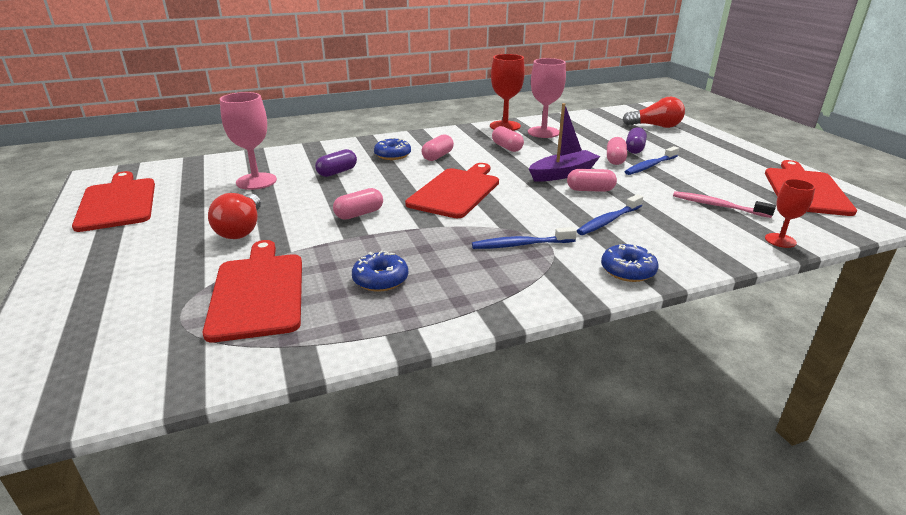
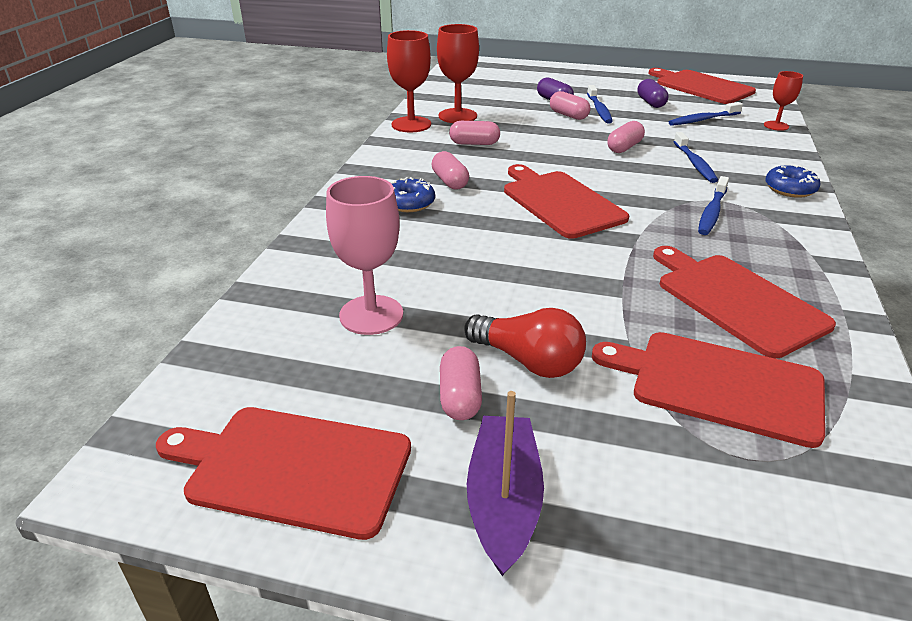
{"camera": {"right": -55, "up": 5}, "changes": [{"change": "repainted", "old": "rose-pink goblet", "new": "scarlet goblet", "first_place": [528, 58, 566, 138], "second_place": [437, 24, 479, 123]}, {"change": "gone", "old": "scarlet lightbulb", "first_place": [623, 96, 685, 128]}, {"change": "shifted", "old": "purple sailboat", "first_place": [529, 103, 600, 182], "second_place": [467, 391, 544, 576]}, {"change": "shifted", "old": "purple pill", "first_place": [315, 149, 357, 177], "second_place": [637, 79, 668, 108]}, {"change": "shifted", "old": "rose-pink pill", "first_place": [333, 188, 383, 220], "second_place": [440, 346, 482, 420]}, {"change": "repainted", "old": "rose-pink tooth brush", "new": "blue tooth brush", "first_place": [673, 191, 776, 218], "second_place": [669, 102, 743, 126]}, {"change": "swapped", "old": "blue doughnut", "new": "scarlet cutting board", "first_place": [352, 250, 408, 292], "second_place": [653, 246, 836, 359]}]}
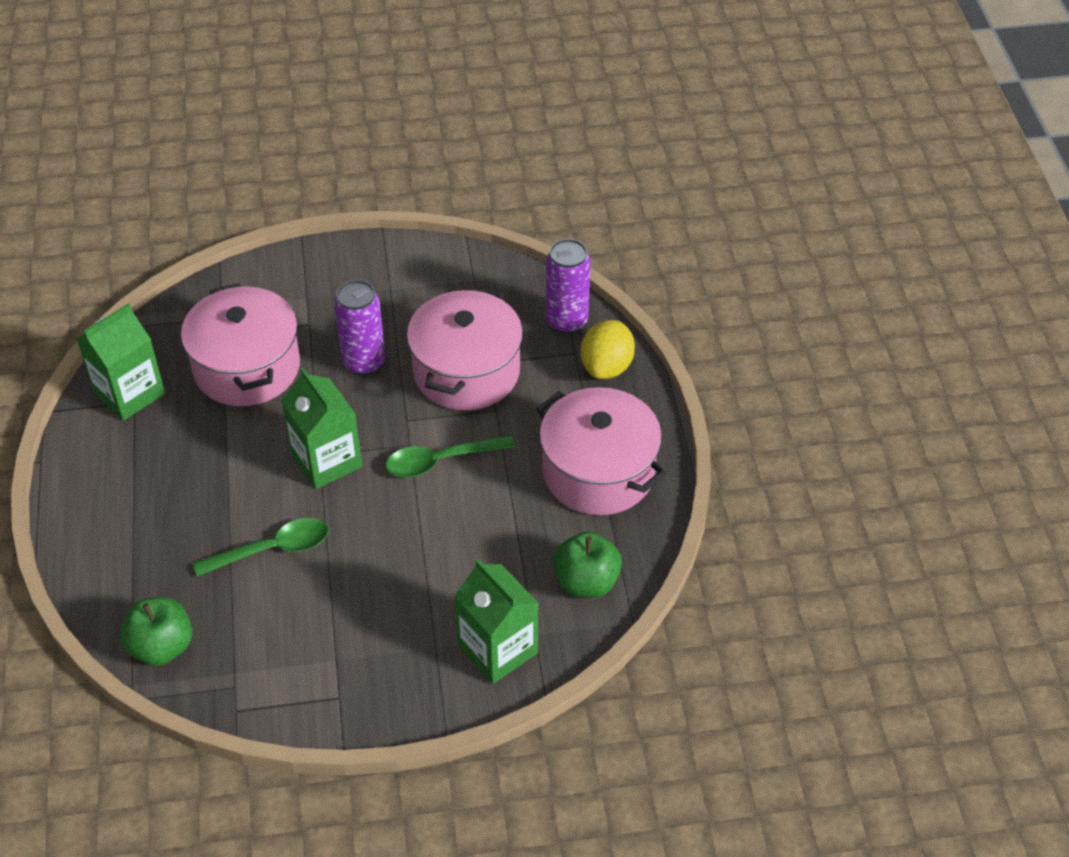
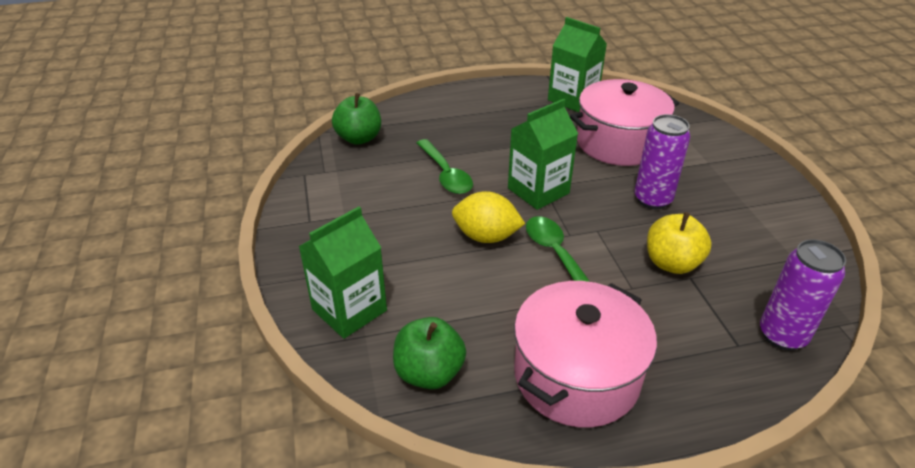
{"camera": {"right": 85, "up": -10}, "changes": [{"change": "swapped", "old": "rose-pink pot", "new": "yellow toy apple", "first_place": [407, 287, 523, 410], "second_place": [647, 212, 712, 274]}, {"change": "shifted", "old": "yellow citrus fruit", "first_place": [580, 320, 635, 379], "second_place": [452, 191, 525, 243]}]}
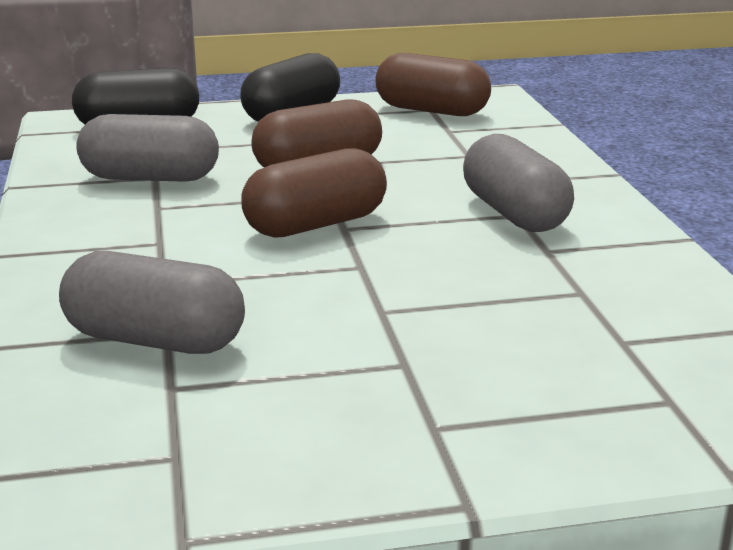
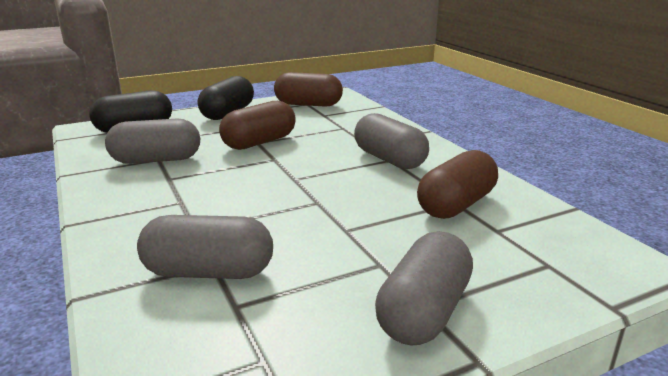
{"camera": {"right": -15, "up": 0}, "changes": [{"change": "shifted", "old": "dark brown pill", "first_place": [241, 148, 387, 238], "second_place": [417, 150, 498, 219]}, {"change": "new", "new": "gray pill", "second_place": [375, 232, 473, 345]}]}
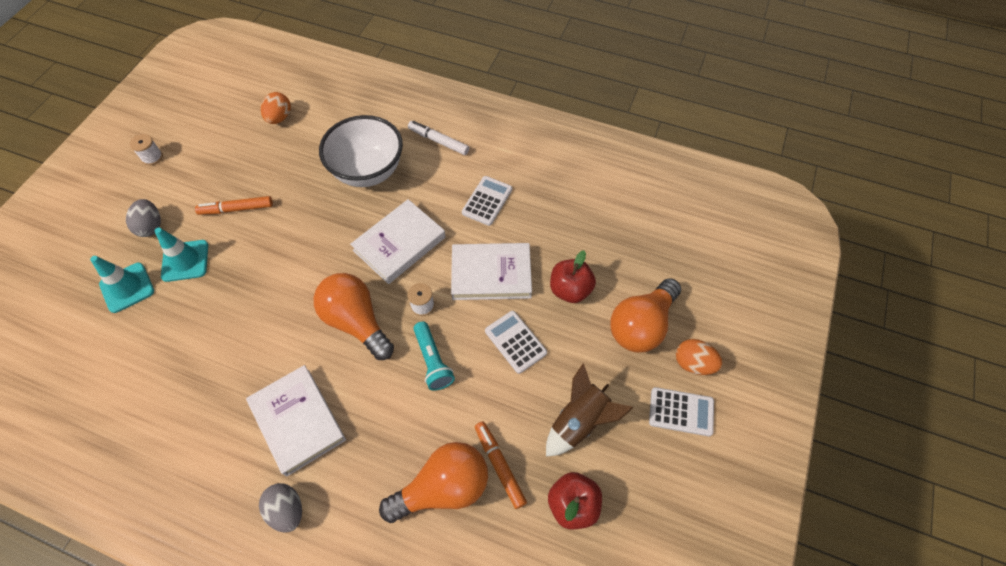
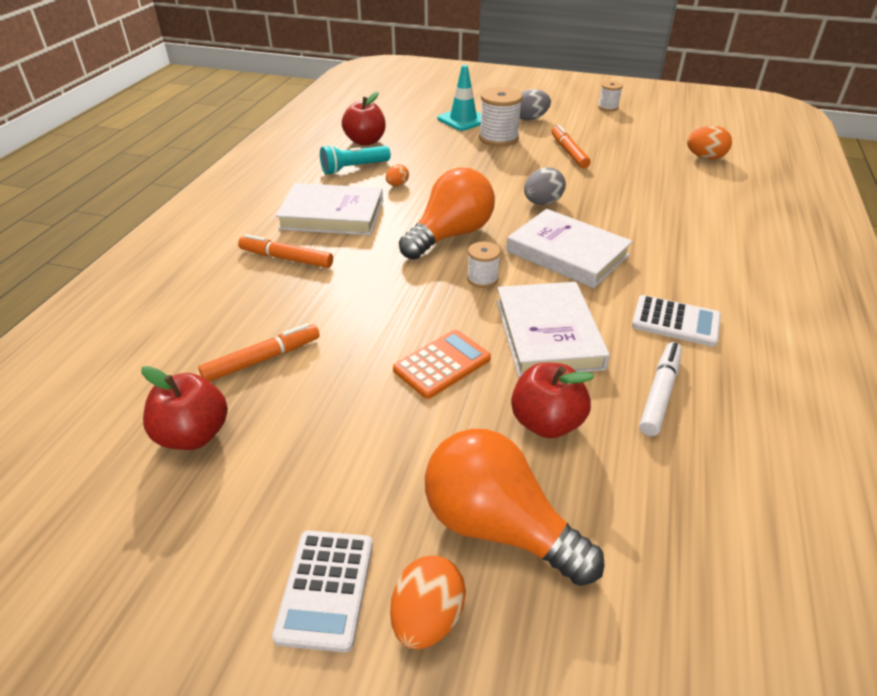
{"camera": {"right": 85, "up": -20}, "changes": [{"change": "gone", "old": "pure white serving bowl", "first_place": [319, 115, 403, 187]}, {"change": "shifted", "old": "pure white felt pen", "first_place": [408, 121, 469, 155], "second_place": [639, 342, 682, 436]}, {"change": "swapped", "old": "aqua road cone", "new": "pure white reel of thread", "first_place": [155, 227, 208, 282], "second_place": [479, 87, 522, 147]}, {"change": "repainted", "old": "pure white adding machine", "new": "bright orange adding machine", "first_place": [485, 311, 547, 374], "second_place": [393, 330, 491, 399]}, {"change": "shifted", "old": "aqua flashlight", "first_place": [413, 321, 455, 391], "second_place": [320, 145, 391, 175]}, {"change": "gone", "old": "dark brown spaceship", "first_place": [546, 364, 634, 457]}, {"change": "rotated", "old": "pure white hardback", "first_place": [246, 365, 346, 476], "second_place": [276, 183, 383, 235], "degrees": 45}, {"change": "gone", "old": "bright orange lightbulb", "first_place": [379, 442, 488, 523]}, {"change": "shifted", "old": "gray egg", "first_place": [259, 483, 302, 533], "second_place": [524, 167, 566, 205]}, {"change": "new", "new": "scarlet toy apple", "second_place": [342, 92, 386, 146]}, {"change": "new", "new": "bright orange egg", "second_place": [386, 164, 409, 186]}, {"change": "new", "new": "bright orange felt pen", "second_place": [238, 234, 333, 268]}]}
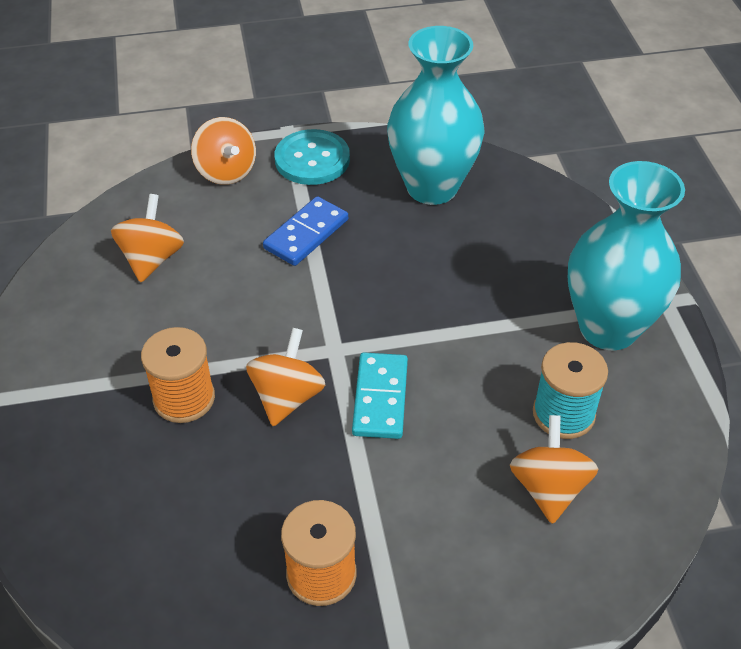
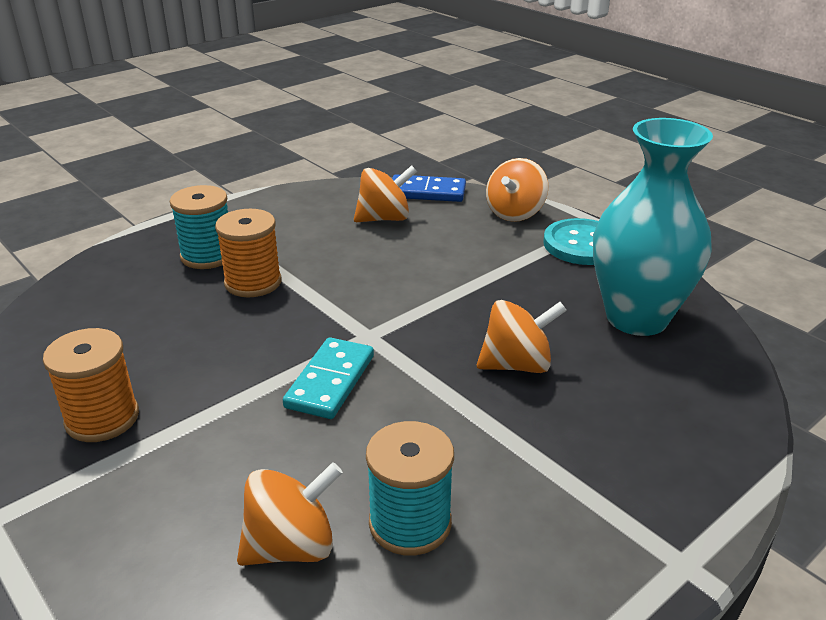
{"camera": {"right": 60, "up": -15}, "changes": [{"change": "gone", "old": "aqua tall vase", "first_place": [568, 161, 685, 350]}, {"change": "shifted", "old": "blue domino", "first_place": [263, 196, 348, 266], "second_place": [392, 175, 466, 202]}, {"change": "shifted", "old": "bright orange spinning top", "first_place": [246, 328, 325, 426], "second_place": [477, 300, 567, 373]}, {"change": "rotated", "old": "aqua domino", "first_place": [352, 352, 408, 439], "second_place": [283, 337, 374, 419], "degrees": -45}, {"change": "new", "new": "aqua reel of thread", "second_place": [170, 185, 228, 269]}]}
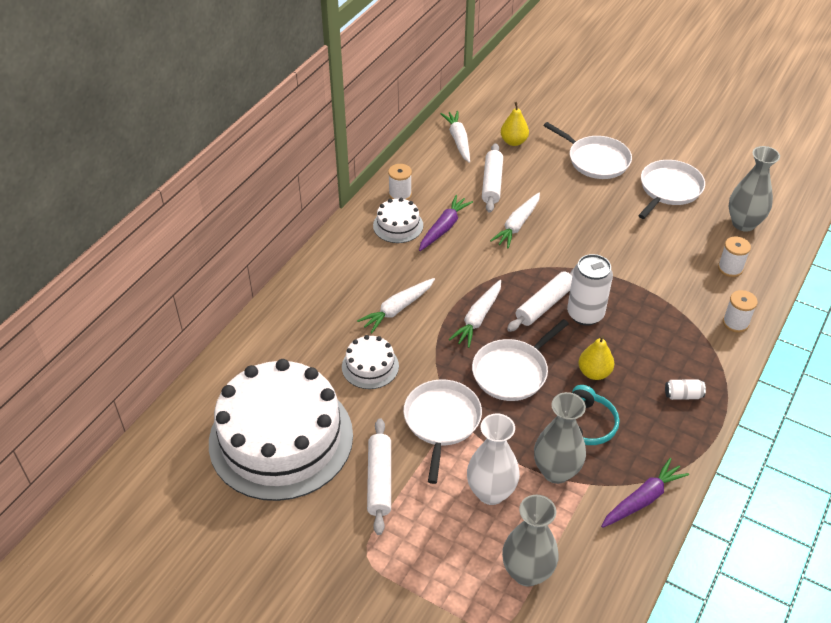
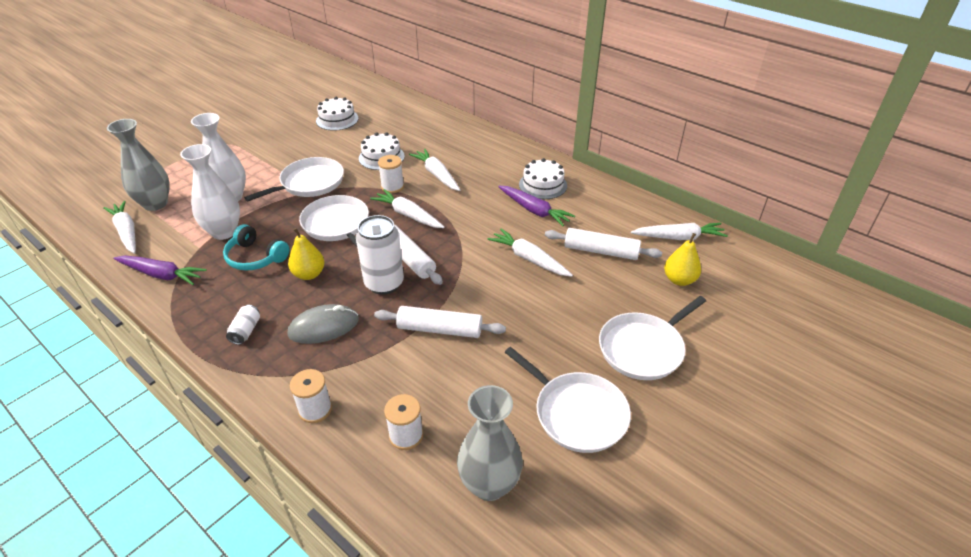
{"camera": {"right": 100, "up": -5}, "changes": [{"change": "shifted", "old": "pure white reel of thread", "first_place": [388, 164, 412, 200], "second_place": [378, 155, 404, 193]}, {"change": "scaled", "old": "pure white layer cake", "first_place": [209, 359, 353, 501], "second_place": [316, 97, 358, 131], "factor": 0.42}, {"change": "rotated", "old": "pure white skillet", "first_place": [403, 379, 482, 484], "second_place": [244, 157, 344, 202], "degrees": -60}, {"change": "repainted", "old": "gray tall vase", "new": "pure white tall vase", "first_place": [534, 392, 586, 484], "second_place": [180, 144, 240, 240]}, {"change": "shifted", "old": "pure white dough roller", "first_place": [367, 418, 391, 535], "second_place": [374, 306, 506, 338]}, {"change": "rotated", "old": "purple carrot", "first_place": [601, 458, 689, 528], "second_place": [113, 256, 207, 285], "degrees": -45}, {"change": "new", "new": "pure white carrot", "second_place": [103, 201, 136, 254]}, {"change": "new", "new": "gray mouse", "second_place": [288, 304, 358, 344]}]}
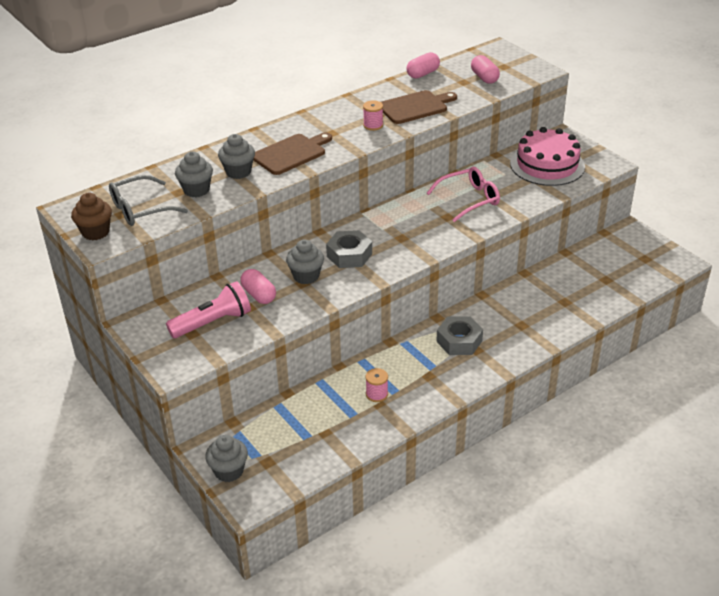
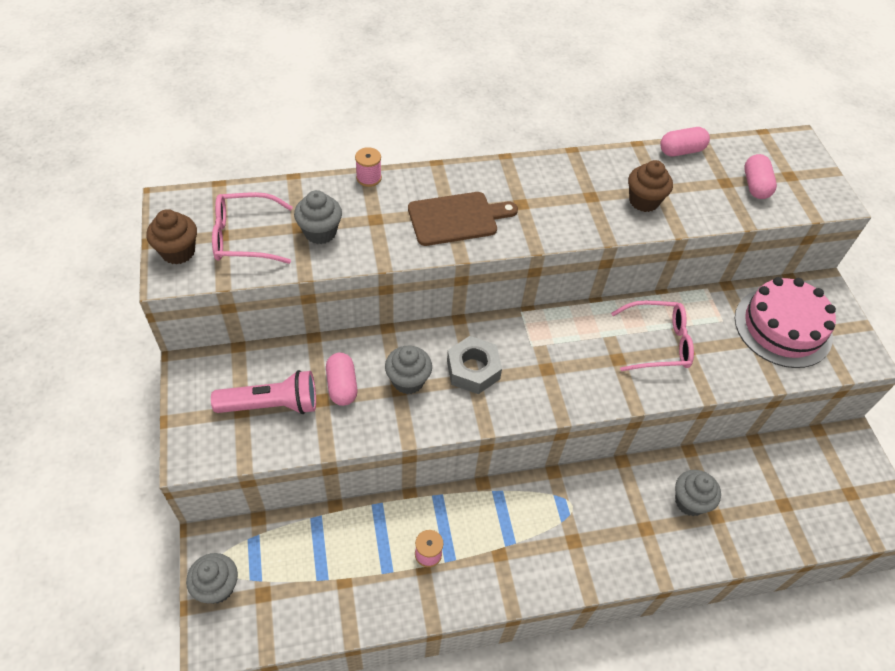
{"camera": {"right": 20, "up": 15}, "changes": [{"change": "swapped", "old": "dark brown cutting board", "new": "dark brown muffin", "first_place": [381, 90, 457, 124], "second_place": [628, 160, 673, 212]}, {"change": "shifted", "old": "rose-pink reel of thread", "first_place": [363, 100, 383, 131], "second_place": [355, 147, 382, 187]}, {"change": "shifted", "old": "gray muffin", "first_place": [218, 134, 255, 179], "second_place": [675, 470, 721, 516]}, {"change": "repainted", "old": "gray spectacles", "new": "rose-pink spectacles", "first_place": [109, 175, 188, 226], "second_place": [212, 192, 293, 264]}, {"change": "gone", "old": "gray nut", "first_place": [436, 316, 483, 355]}]}
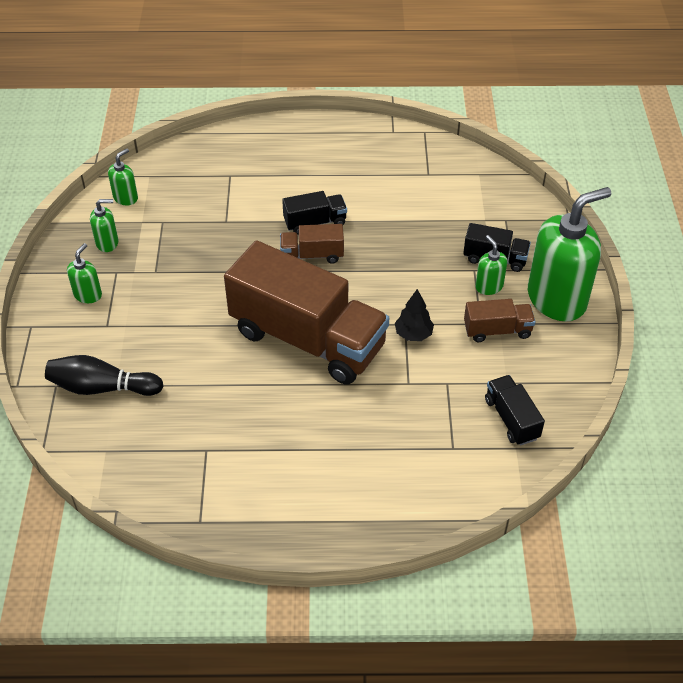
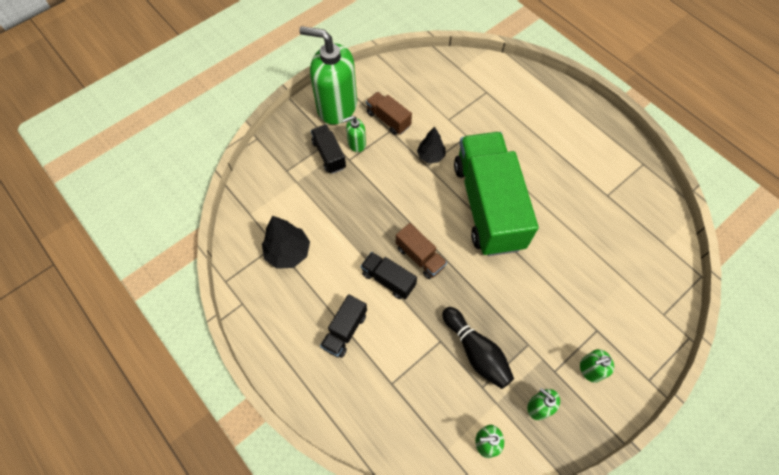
{"camera": {"right": -130, "up": 15}, "changes": [{"change": "rotated", "old": "leaf-green pump bottle", "first_place": [475, 235, 507, 295], "second_place": [343, 116, 366, 152], "degrees": 45}, {"change": "repainted", "old": "dark brown truck", "new": "leaf-green truck", "first_place": [224, 240, 389, 384], "second_place": [454, 132, 538, 256]}, {"change": "shifted", "old": "black bowling pin", "first_place": [45, 355, 163, 396], "second_place": [442, 307, 514, 389]}, {"change": "shifted", "old": "black truck", "first_place": [485, 375, 545, 446], "second_place": [320, 294, 367, 358]}, {"change": "new", "new": "black tree", "second_place": [262, 216, 310, 269]}]}
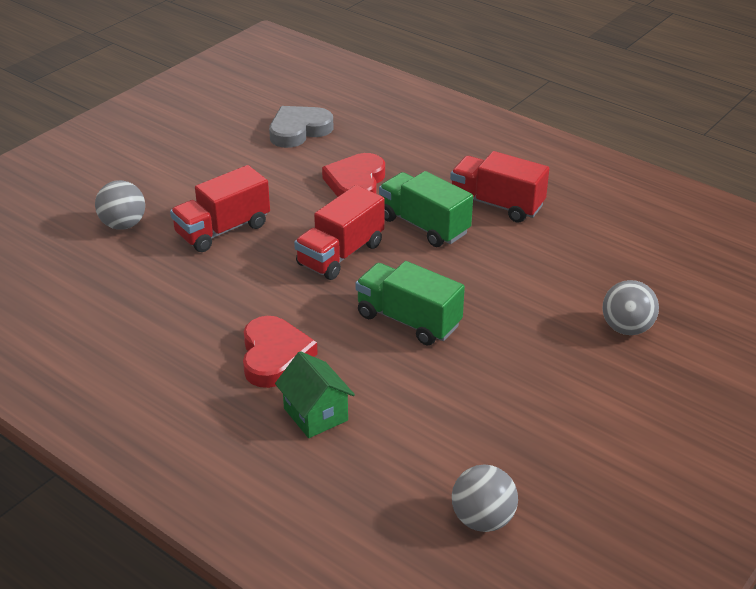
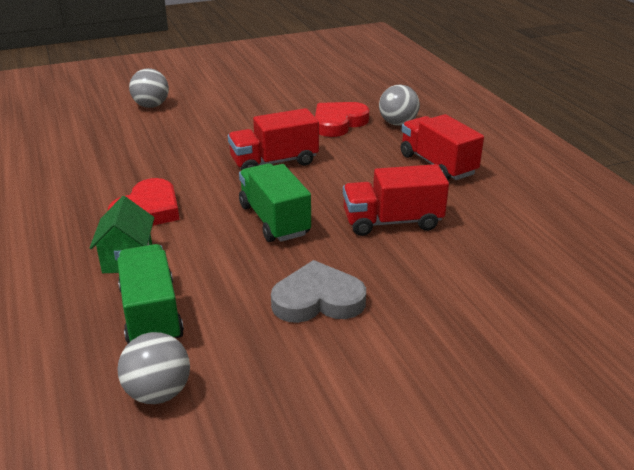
{"camera": {"right": 30, "up": -5}, "changes": [{"change": "shifted", "old": "gray love heart", "first_place": [269, 106, 334, 148], "second_place": [271, 260, 366, 323]}, {"change": "shifted", "old": "scarlet truck", "first_place": [170, 165, 270, 252], "second_place": [343, 164, 449, 236]}, {"change": "shifted", "old": "leaf-green truck", "first_place": [379, 171, 473, 247], "second_place": [117, 244, 184, 344]}, {"change": "shifted", "old": "gray ball", "first_place": [602, 280, 659, 335], "second_place": [379, 85, 420, 126]}]}
